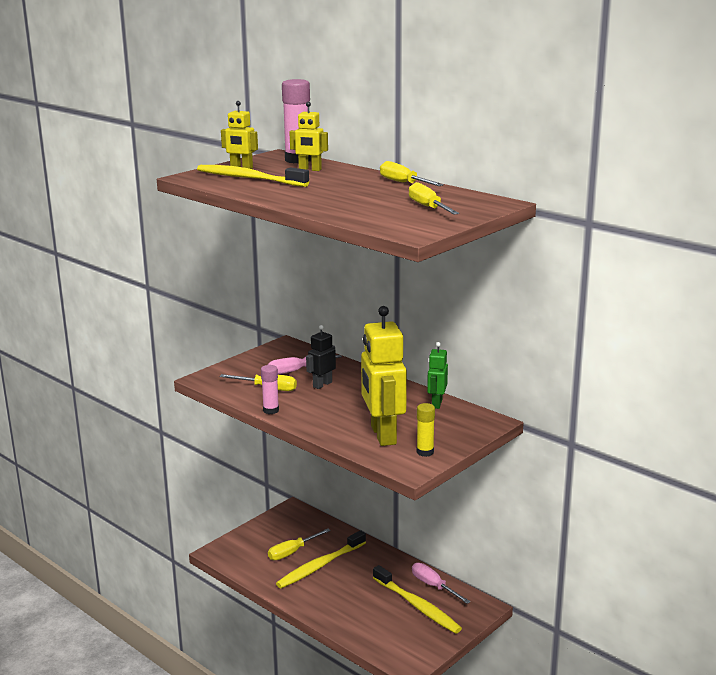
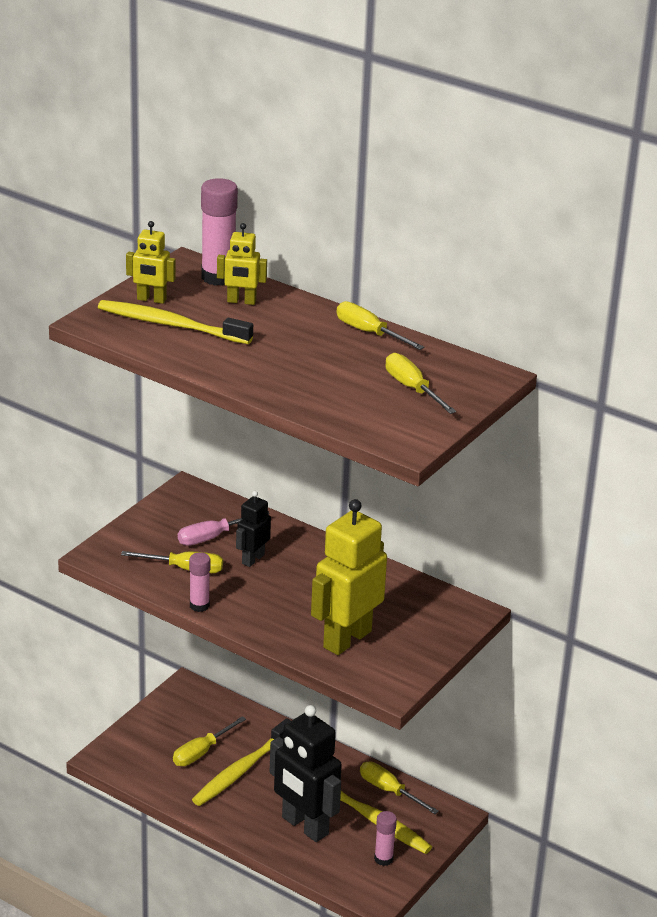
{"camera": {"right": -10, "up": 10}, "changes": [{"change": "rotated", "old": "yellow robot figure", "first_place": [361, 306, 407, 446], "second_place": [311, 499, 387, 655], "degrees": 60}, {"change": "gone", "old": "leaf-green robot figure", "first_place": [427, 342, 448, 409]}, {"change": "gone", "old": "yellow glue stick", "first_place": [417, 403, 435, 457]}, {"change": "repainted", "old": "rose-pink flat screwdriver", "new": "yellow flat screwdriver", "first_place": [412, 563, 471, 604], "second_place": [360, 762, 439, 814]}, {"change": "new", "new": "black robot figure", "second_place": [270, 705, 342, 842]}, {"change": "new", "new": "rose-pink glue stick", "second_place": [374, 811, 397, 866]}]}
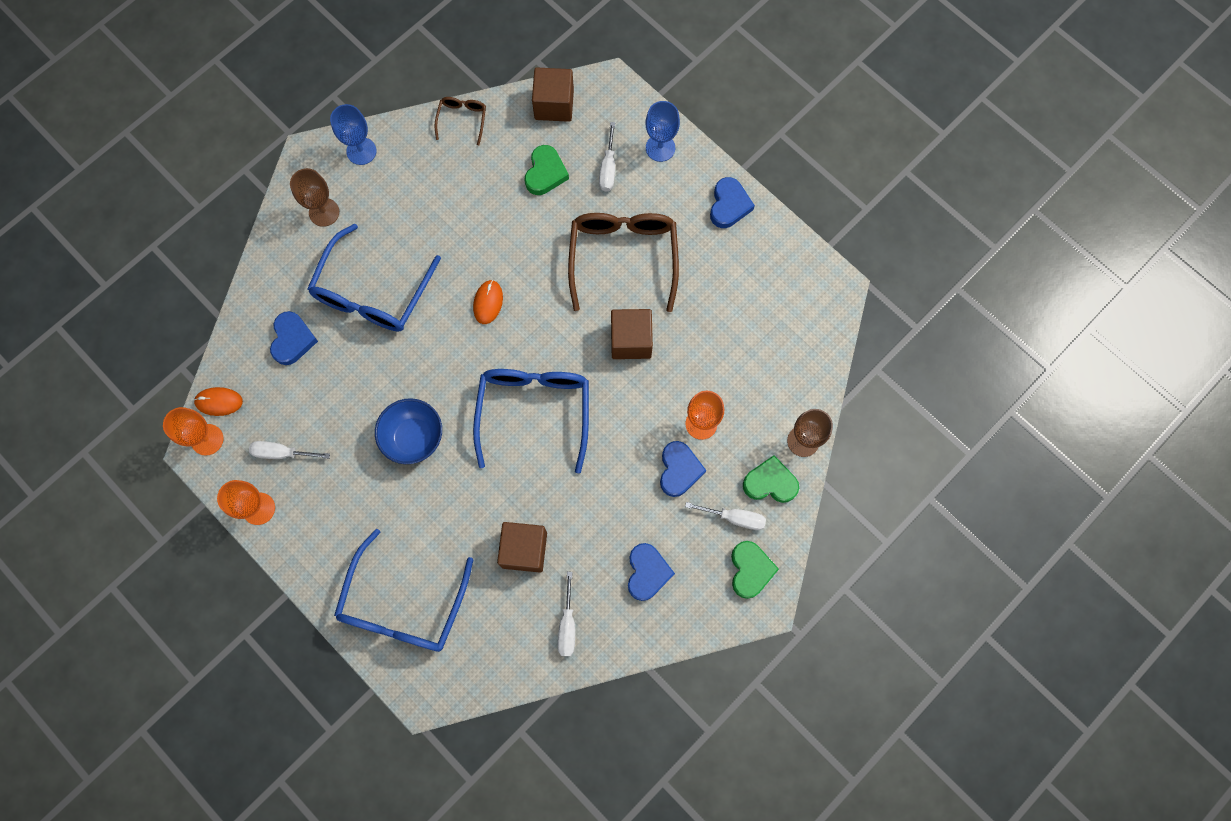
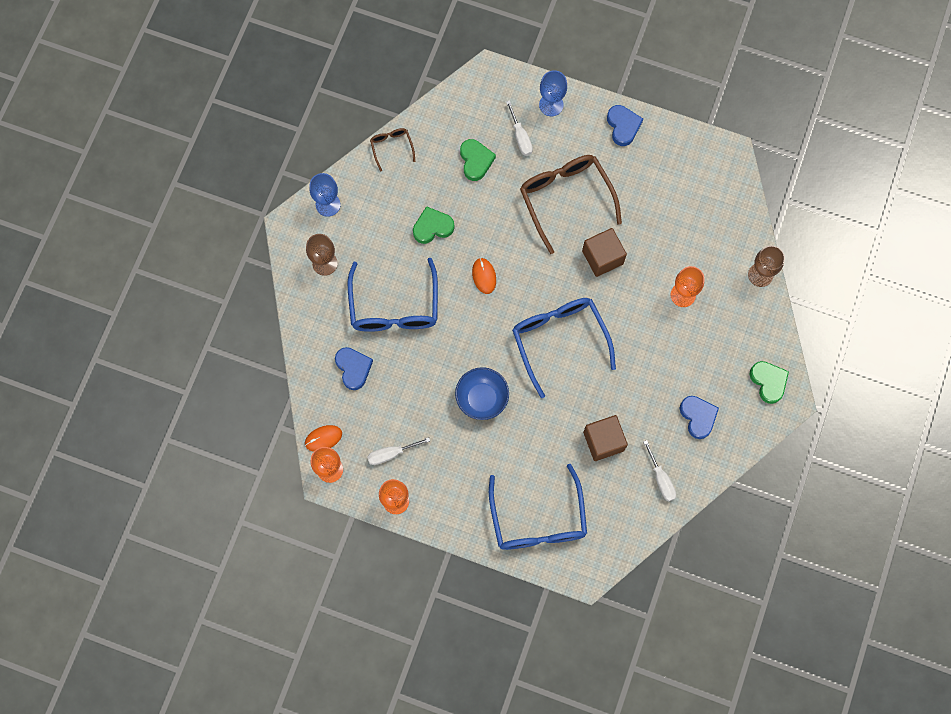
{"camera": {"right": -25, "up": 0}, "changes": [{"change": "gone", "old": "dark brown cube", "first_place": [532, 68, 574, 122]}, {"change": "gone", "old": "blue love heart", "first_place": [660, 441, 706, 497]}, {"change": "shifted", "old": "leaf-green love heart", "first_place": [743, 455, 799, 503], "second_place": [413, 206, 455, 244]}, {"change": "gone", "old": "pure white flat screwdriver", "first_place": [685, 502, 766, 530]}]}
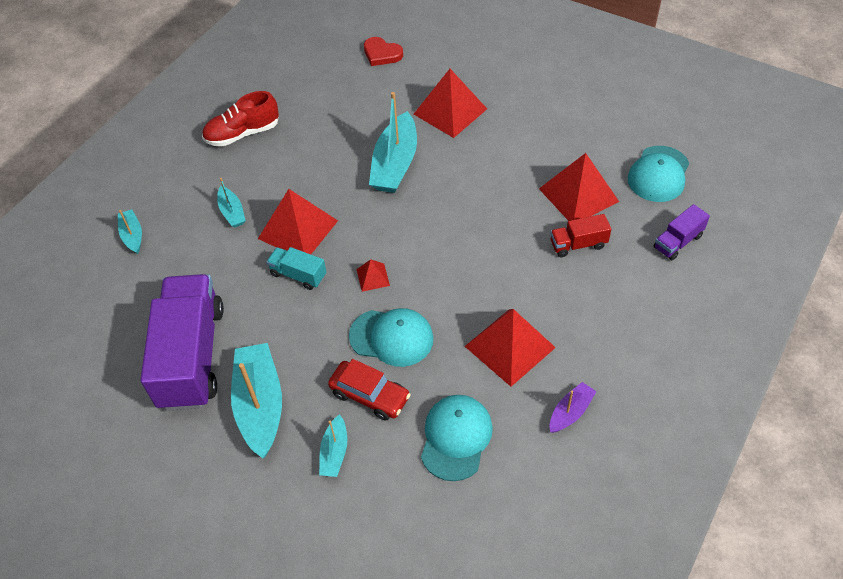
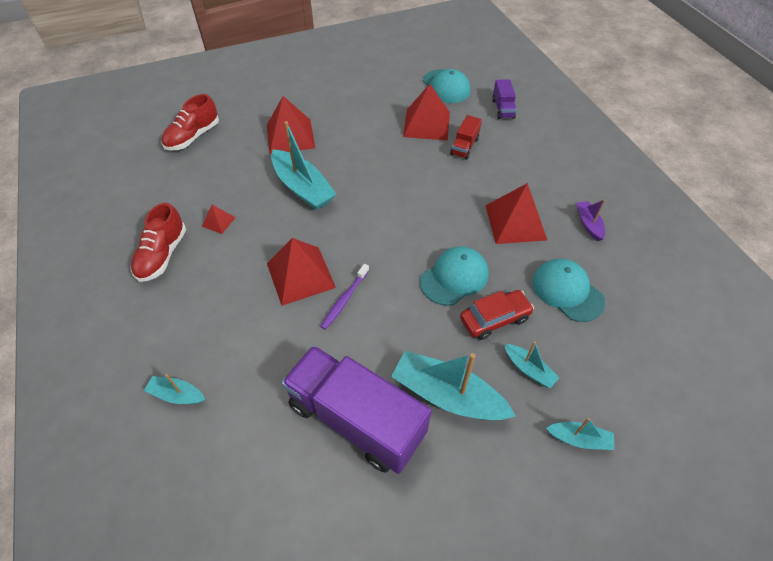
{"camera": {"right": -55, "up": 0}, "changes": [{"change": "swapped", "old": "scarlet love heart", "new": "scarlet sneaker", "first_place": [364, 37, 403, 66], "second_place": [162, 94, 219, 151]}, {"change": "shifted", "old": "aqua sailboat", "first_place": [217, 178, 246, 228], "second_place": [546, 418, 615, 450]}, {"change": "swapped", "old": "aqua truck", "new": "purple tooth brush", "first_place": [266, 247, 326, 290], "second_place": [320, 264, 369, 330]}, {"change": "shifted", "old": "scarlet pyramid shape", "first_place": [356, 259, 390, 292], "second_place": [202, 205, 236, 234]}]}
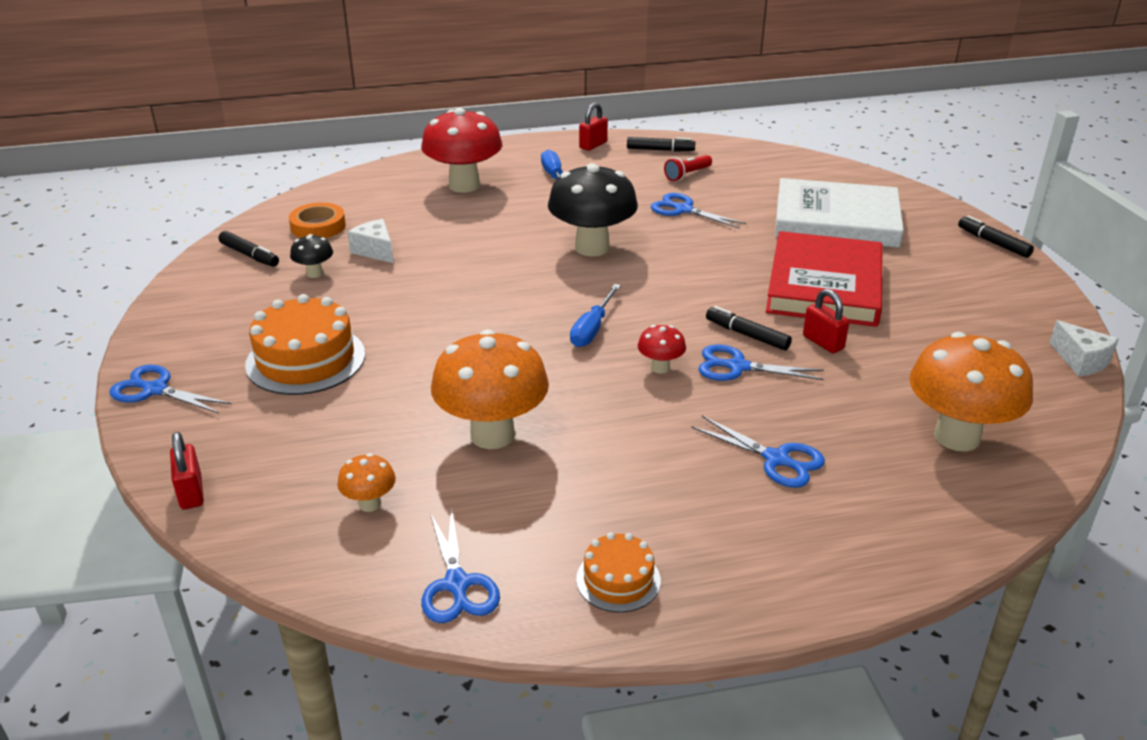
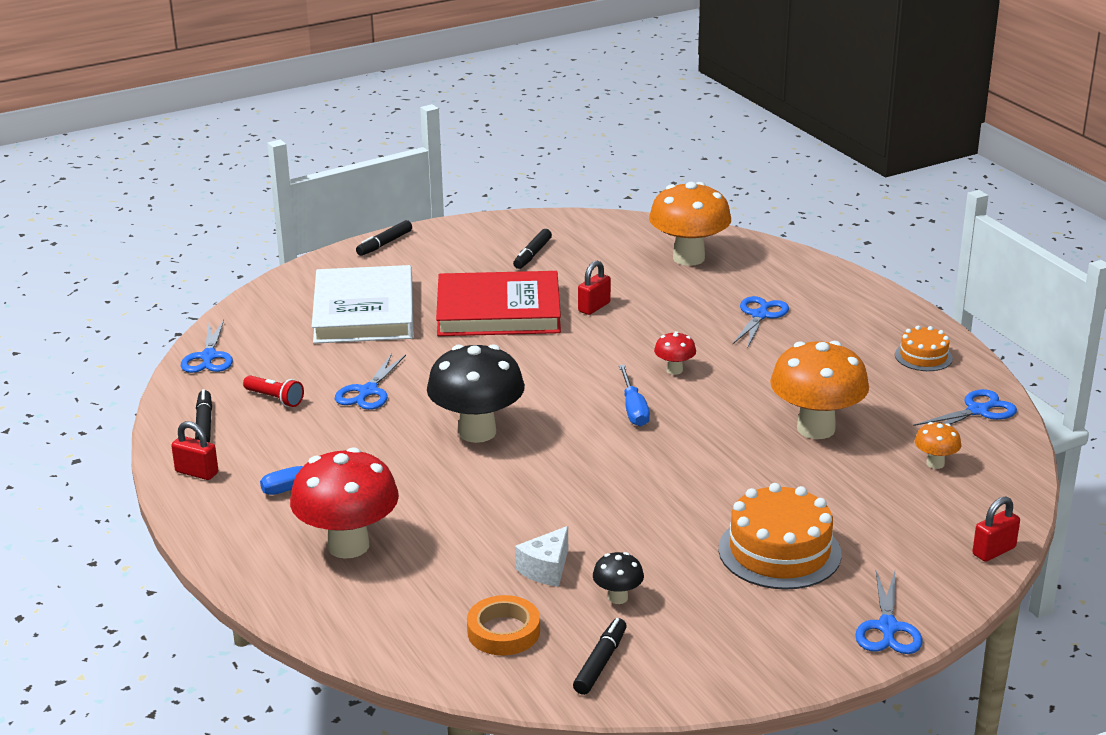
{"camera": {"right": -105, "up": -5}, "changes": [{"change": "rotated", "old": "blue flat screwdriver", "first_place": [570, 284, 621, 347], "second_place": [619, 365, 650, 427], "degrees": 75}, {"change": "shifted", "old": "black felt pen", "first_place": [706, 306, 792, 350], "second_place": [513, 229, 552, 269]}, {"change": "gone", "old": "pure white piece of cheese", "first_place": [1049, 320, 1119, 377]}, {"change": "shifted", "old": "blue scissors", "first_place": [698, 344, 824, 381], "second_place": [181, 320, 233, 373]}]}
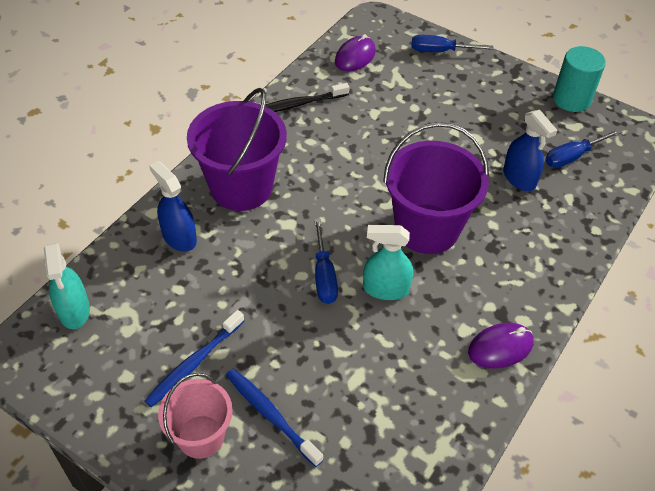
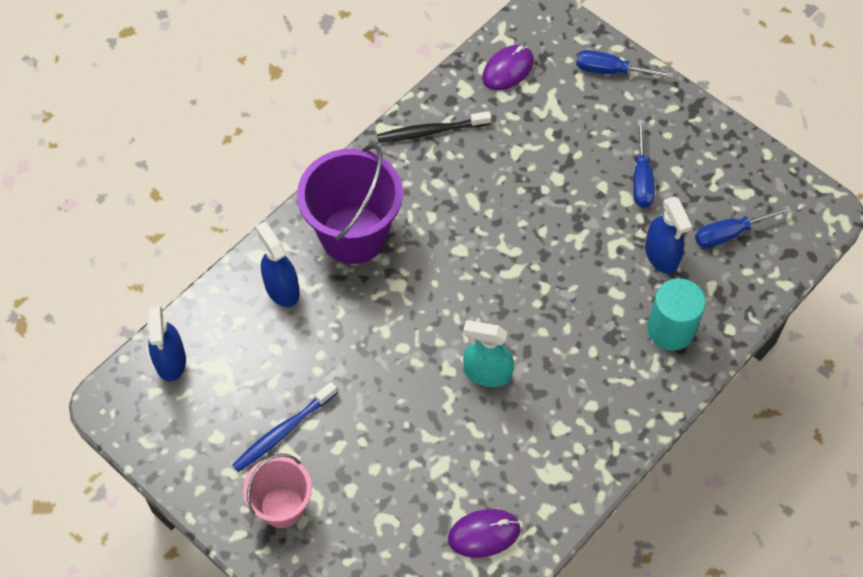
{"camera": {"right": 10, "up": 10}, "changes": [{"change": "shifted", "old": "aqua cylinder shape", "first_place": [553, 46, 606, 112], "second_place": [647, 278, 706, 350]}, {"change": "gone", "old": "purple sand bucket", "first_place": [383, 122, 489, 254]}, {"change": "shifted", "old": "blue flat screwdriver", "first_place": [314, 218, 338, 304], "second_place": [633, 120, 655, 208]}, {"change": "repainted", "old": "aqua spray bottle", "new": "blue spray bottle", "first_place": [44, 243, 90, 329], "second_place": [147, 305, 186, 382]}, {"change": "shifted", "old": "purple mouse", "first_place": [468, 323, 533, 369], "second_place": [448, 509, 520, 558]}, {"change": "gone", "old": "blue tooth brush", "first_place": [226, 369, 323, 467]}]}
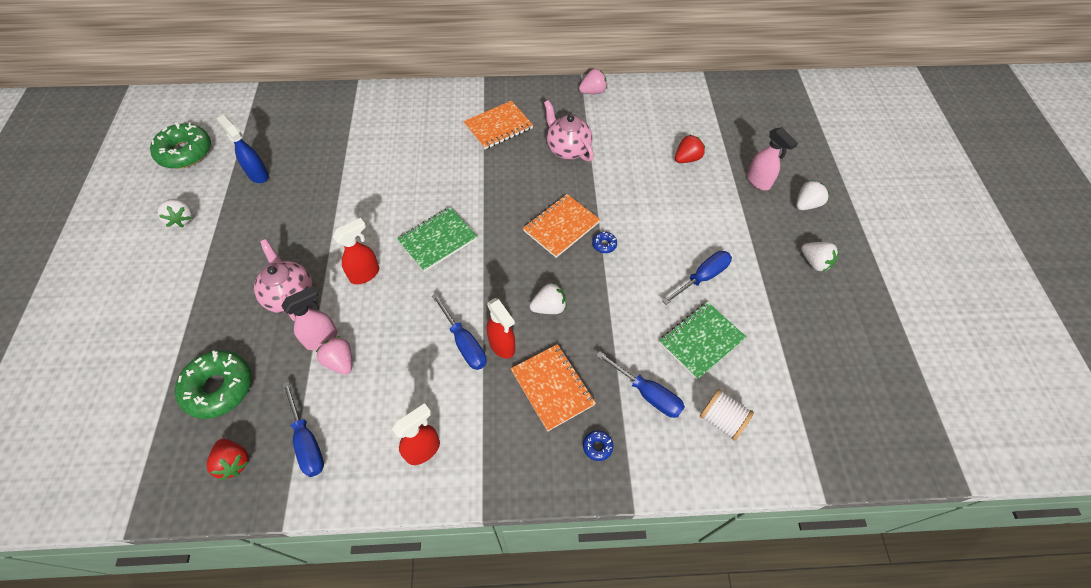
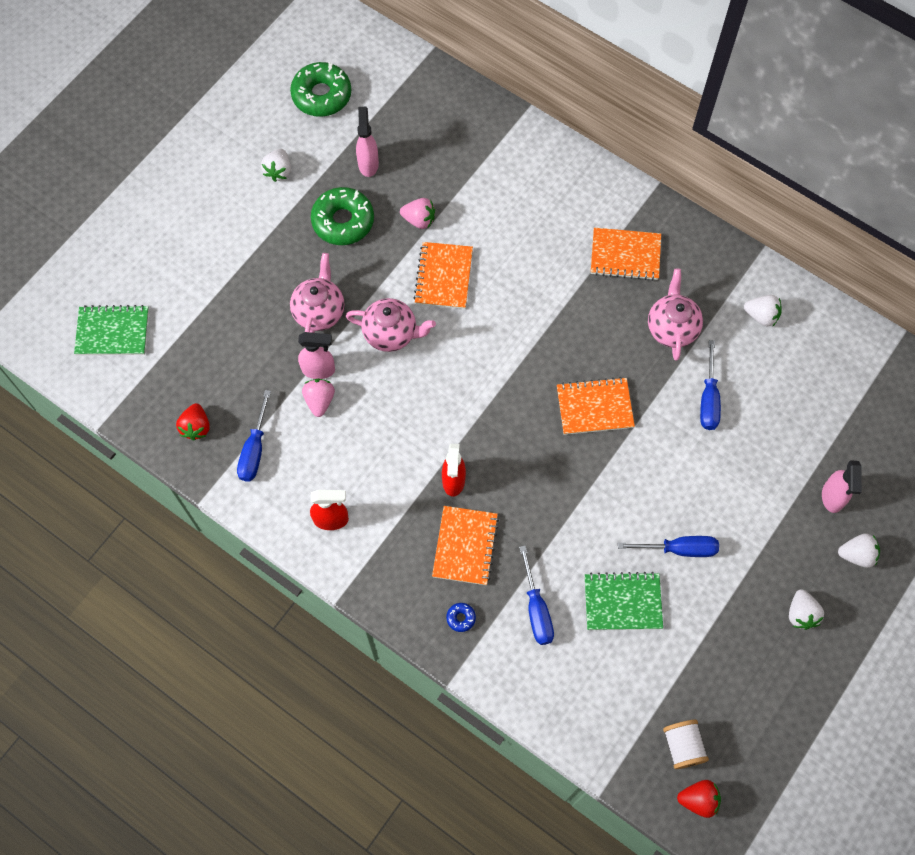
{"camera": {"right": 40, "up": 10}, "changes": [{"change": "shifted", "old": "rose-pink strawberry", "first_place": [579, 69, 607, 94], "second_place": [400, 198, 435, 229]}, {"change": "repainted", "old": "blue spray bottle", "new": "rose-pink spray bottle", "first_place": [217, 115, 269, 183], "second_place": [356, 107, 379, 177]}, {"change": "shifted", "old": "scarlet strawberry", "first_place": [675, 135, 705, 163], "second_place": [677, 780, 721, 818]}, {"change": "shifted", "old": "leaf-green notepad", "first_place": [397, 207, 477, 272], "second_place": [74, 305, 149, 355]}, {"change": "swapped", "old": "scarlet spray bottle", "new": "rose-pink teapot", "first_place": [333, 218, 379, 285], "second_place": [346, 298, 436, 352]}, {"change": "gone", "old": "blue doughnut", "first_place": [592, 232, 617, 253]}, {"change": "shifted", "old": "pure white strawberry", "first_place": [530, 283, 566, 314], "second_place": [744, 295, 782, 327]}, {"change": "shifted", "old": "blue flat screwdriver", "first_place": [432, 293, 487, 370], "second_place": [700, 340, 721, 430]}, {"change": "shifted", "old": "leaf-green doughnut", "first_place": [175, 350, 252, 419], "second_place": [311, 187, 374, 245]}, {"change": "shifted", "old": "pure white reel of thread", "first_place": [700, 389, 754, 441], "second_place": [663, 720, 709, 769]}, {"change": "new", "new": "bright orange notepad", "second_place": [413, 242, 473, 309]}]}
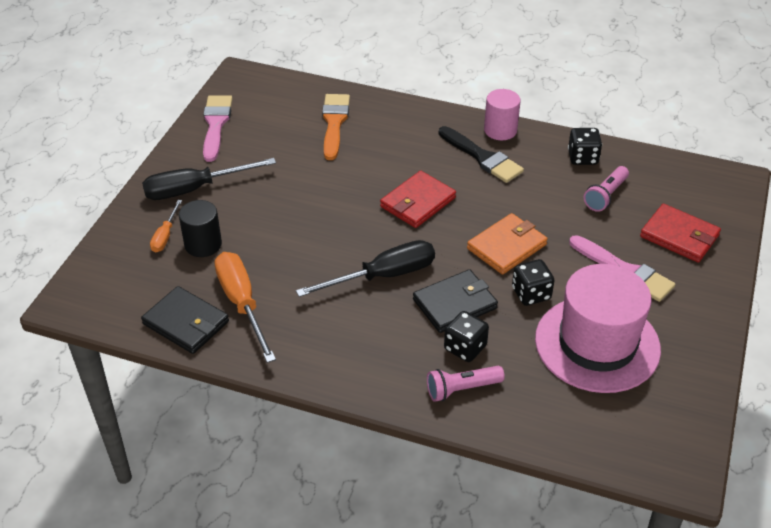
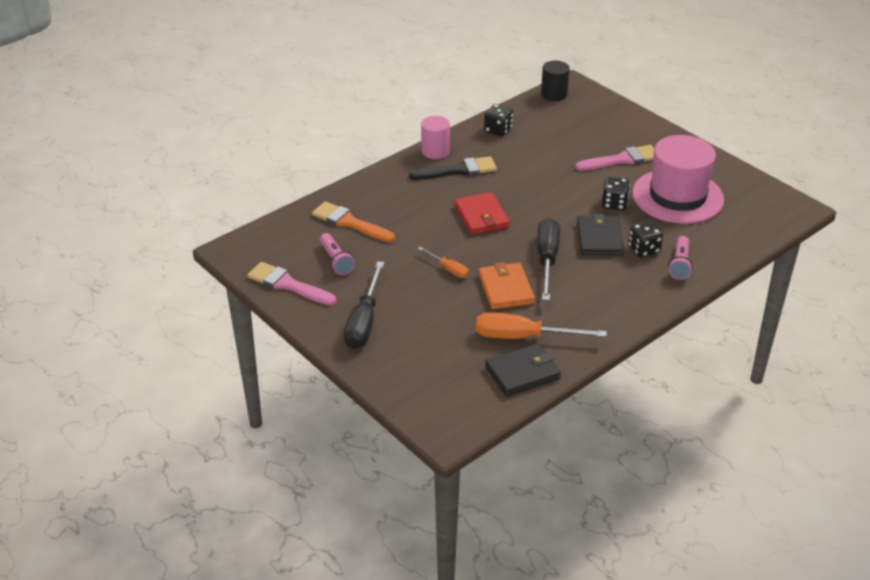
{"camera": {"right": -60, "up": -5}, "changes": [{"change": "shifted", "old": "rose-pink flashlight", "first_place": [584, 166, 629, 212], "second_place": [320, 233, 355, 275]}, {"change": "shifted", "old": "bright orange flat screwdriver", "first_place": [150, 200, 182, 253], "second_place": [418, 247, 469, 278]}, {"change": "shifted", "old": "black cylinder shape", "first_place": [179, 200, 222, 257], "second_place": [541, 60, 570, 101]}, {"change": "gone", "old": "scarlet wallet", "first_place": [640, 204, 721, 263]}, {"change": "shifted", "old": "bright orange wallet", "first_place": [467, 213, 547, 275], "second_place": [479, 262, 535, 310]}]}
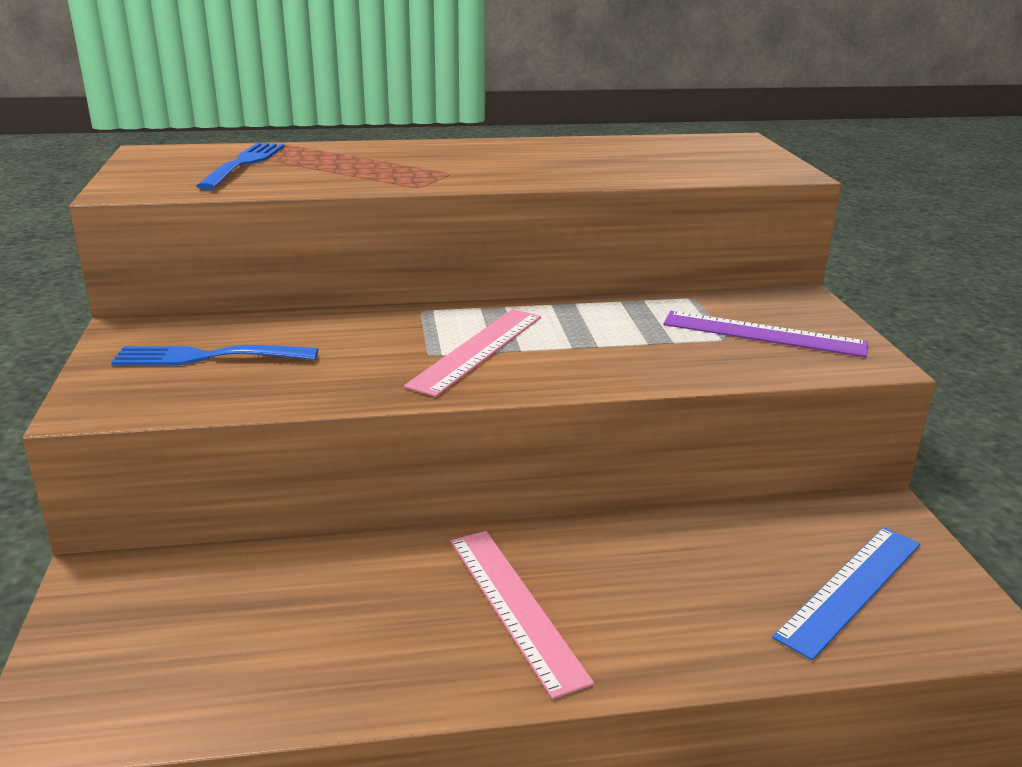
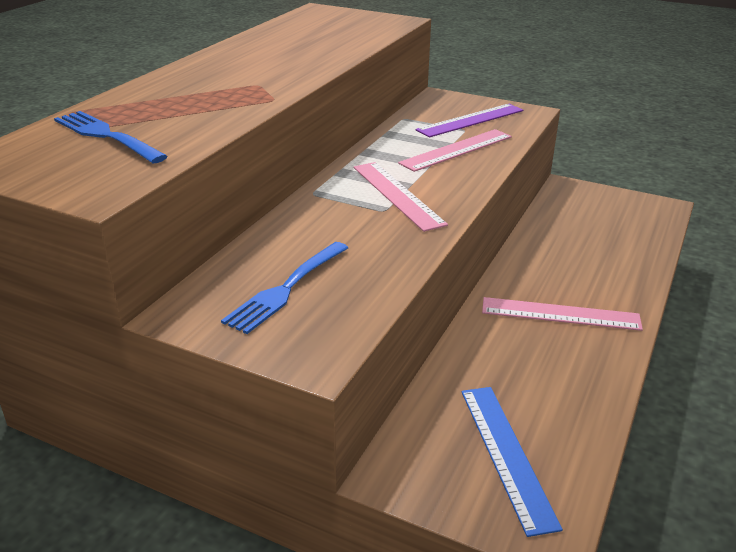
{"camera": {"right": -55, "up": 5}, "changes": [{"change": "shifted", "old": "blue measuring stick", "first_place": [772, 527, 920, 660], "second_place": [462, 387, 563, 537]}, {"change": "new", "new": "rose-pink measuring stick", "second_place": [398, 129, 512, 172]}]}
